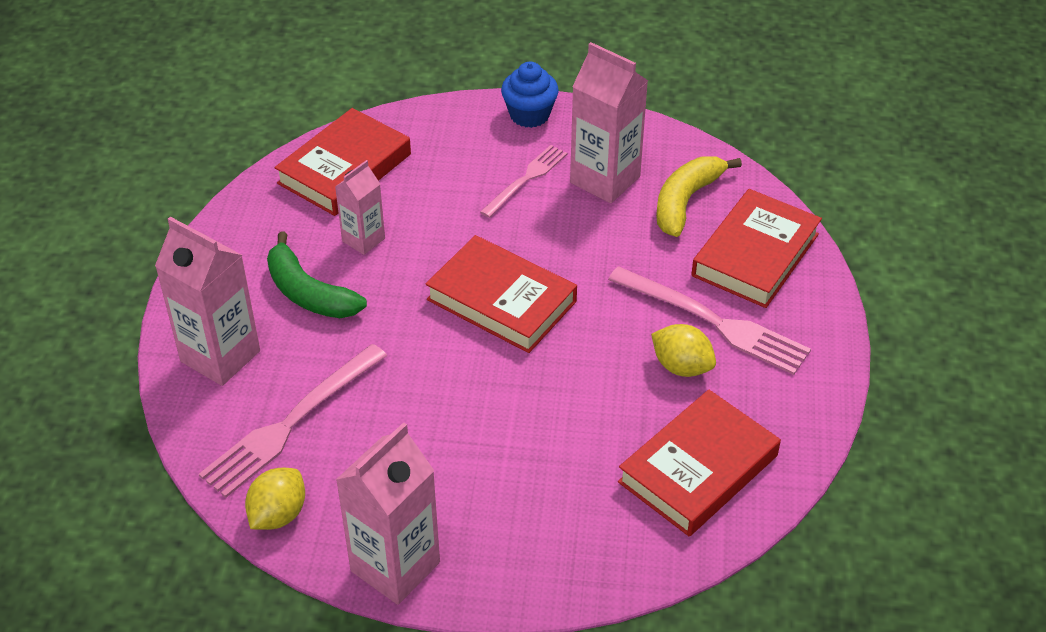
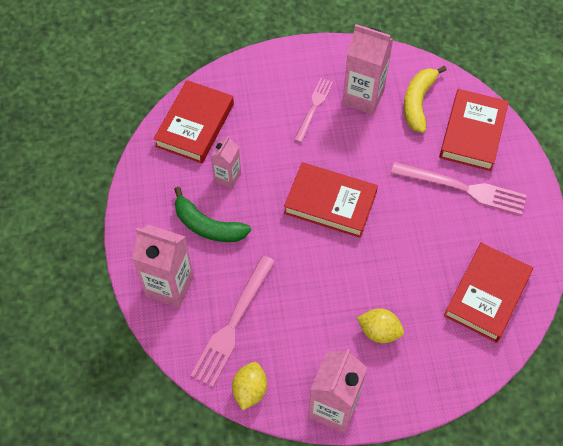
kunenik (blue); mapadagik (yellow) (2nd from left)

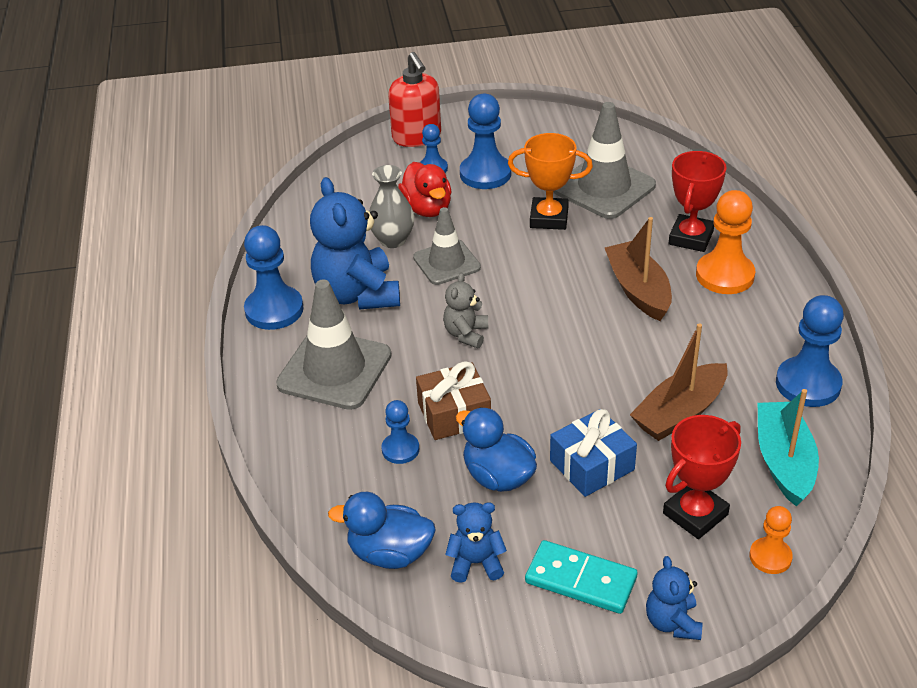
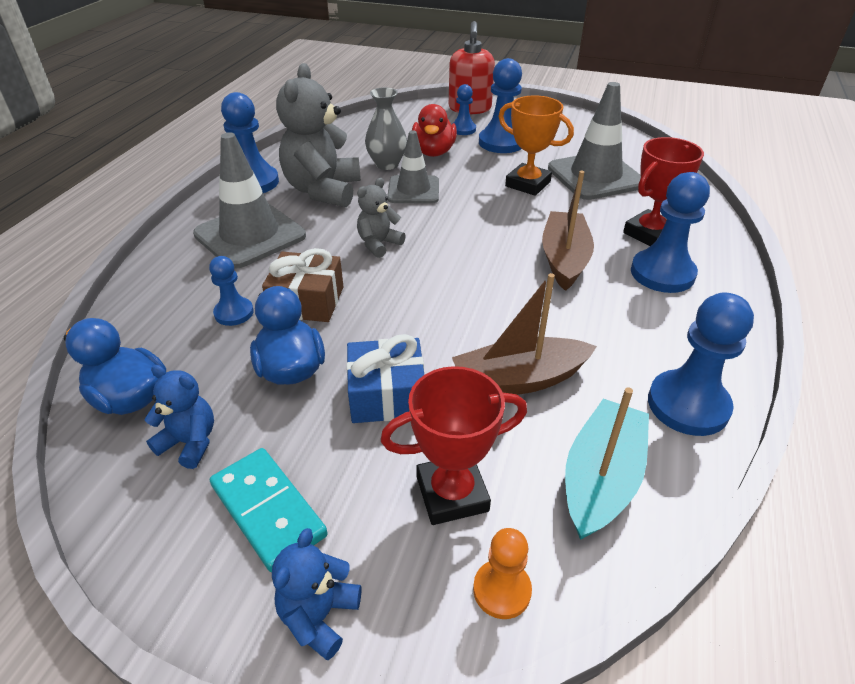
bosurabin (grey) (1st from left); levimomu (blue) (5th from left)

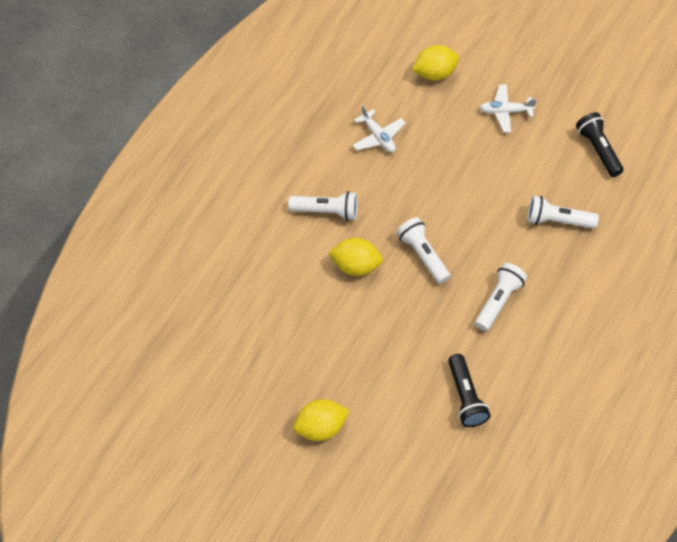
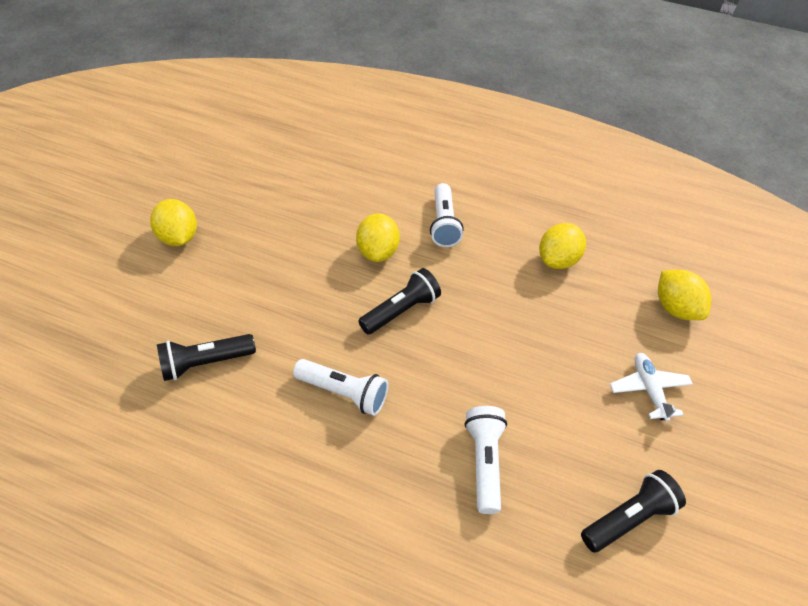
mapadagik (yellow) (3rd from left); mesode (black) (2nd from left)

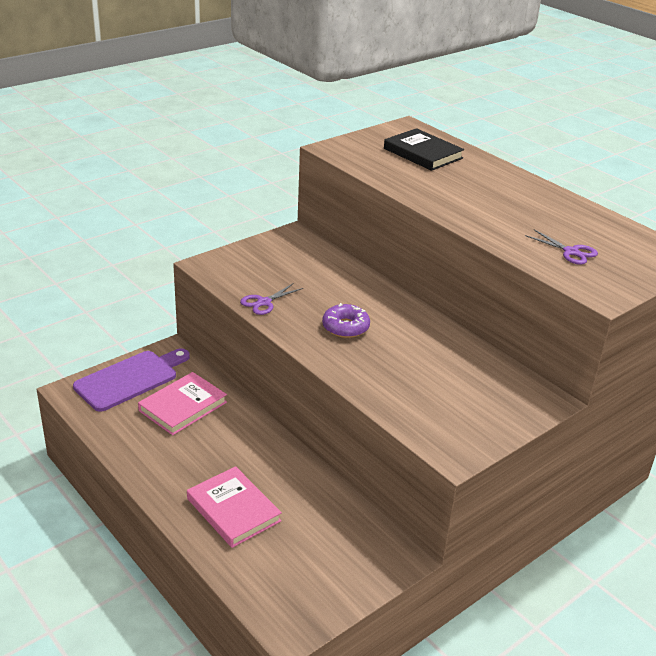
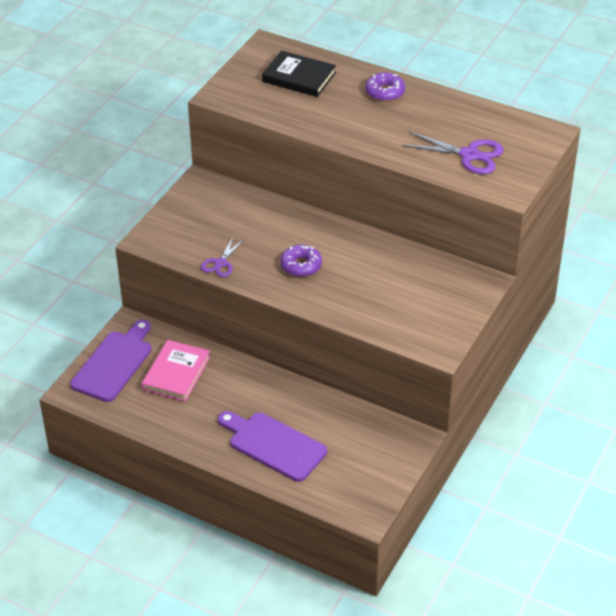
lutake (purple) (2nd from left); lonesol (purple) (2nd from left); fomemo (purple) (2nd from left)

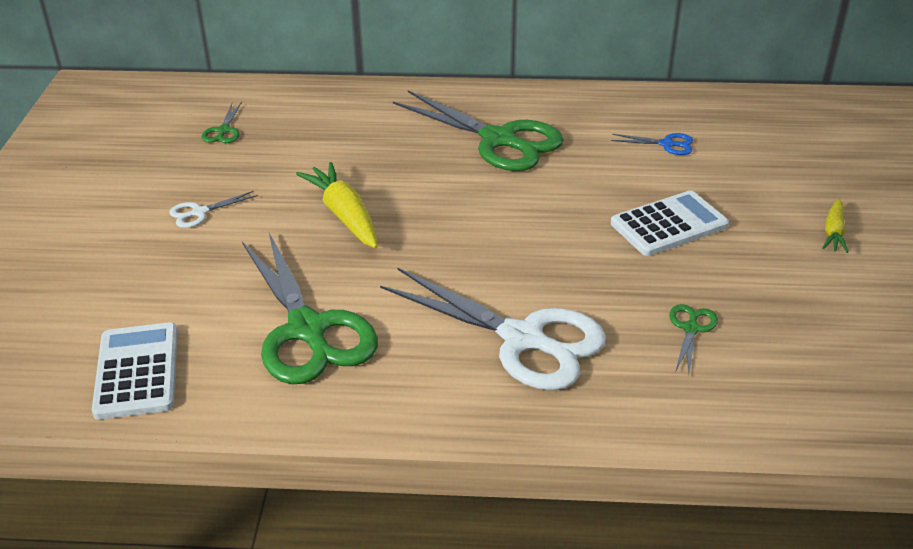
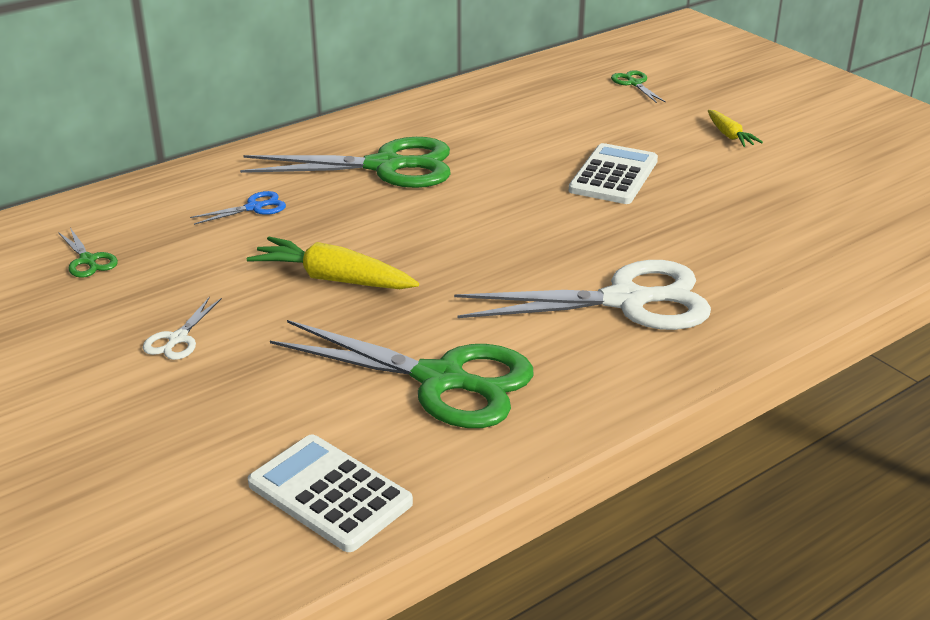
lutake (blue); lutake (green) (4th from left)

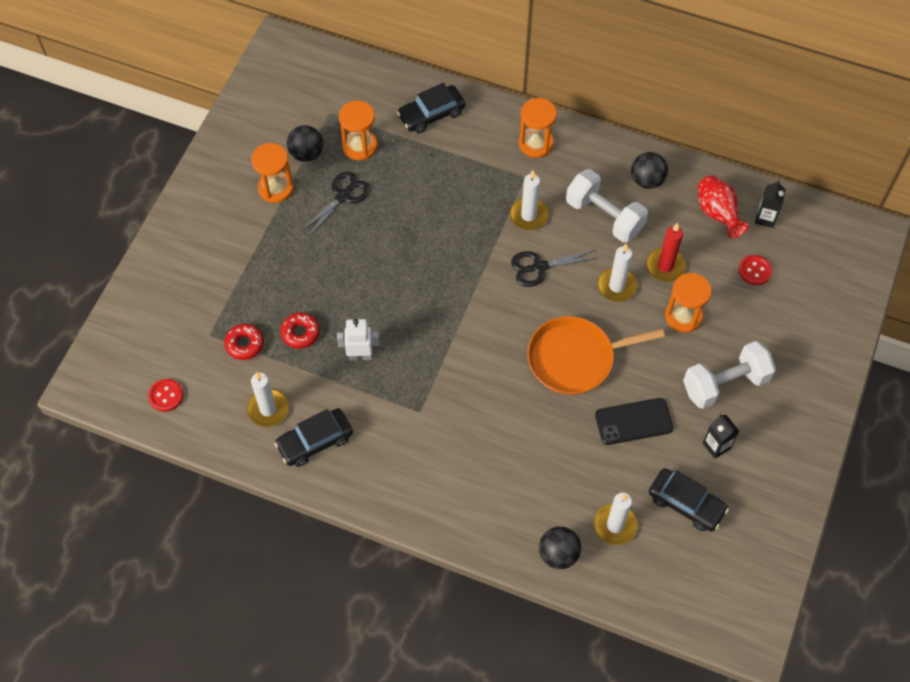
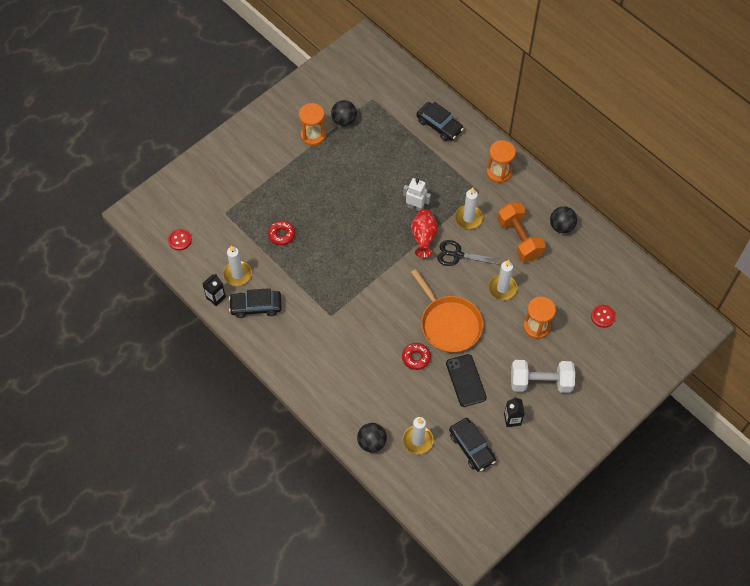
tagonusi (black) (2nd from left); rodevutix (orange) (2nd from left in the first image); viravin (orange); lutake (black) (1st from left in the first image); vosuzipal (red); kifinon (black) (1st from left); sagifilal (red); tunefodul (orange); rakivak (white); fomemo (red) (2nd from left); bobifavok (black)

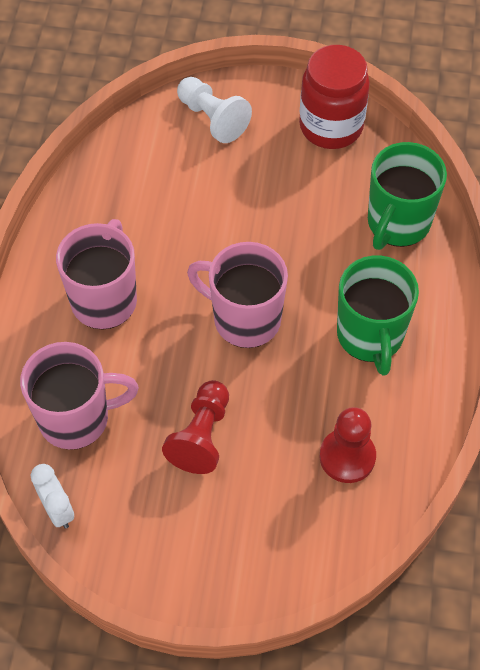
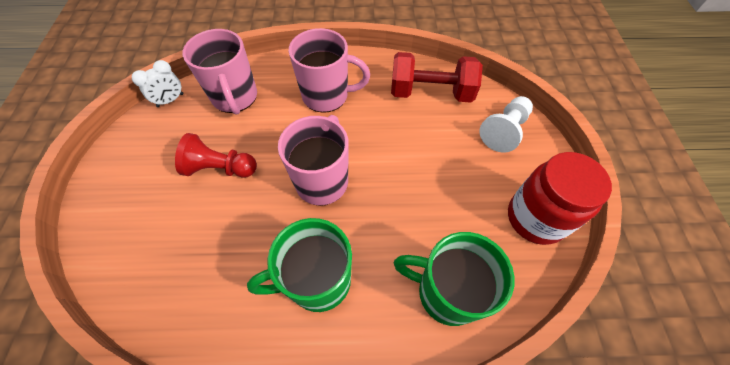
levimomu (red) (2nd from left in the first image); viravin (red)

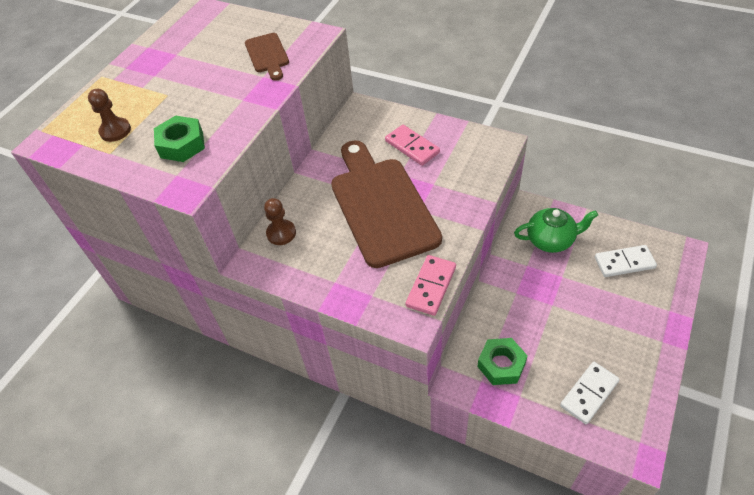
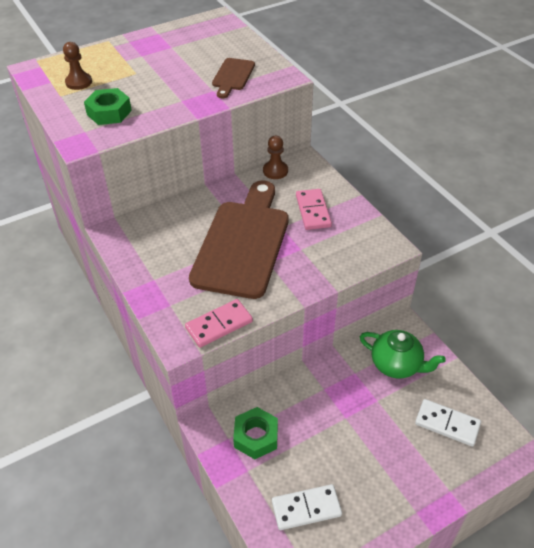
levimomu (brown) (2nd from left)

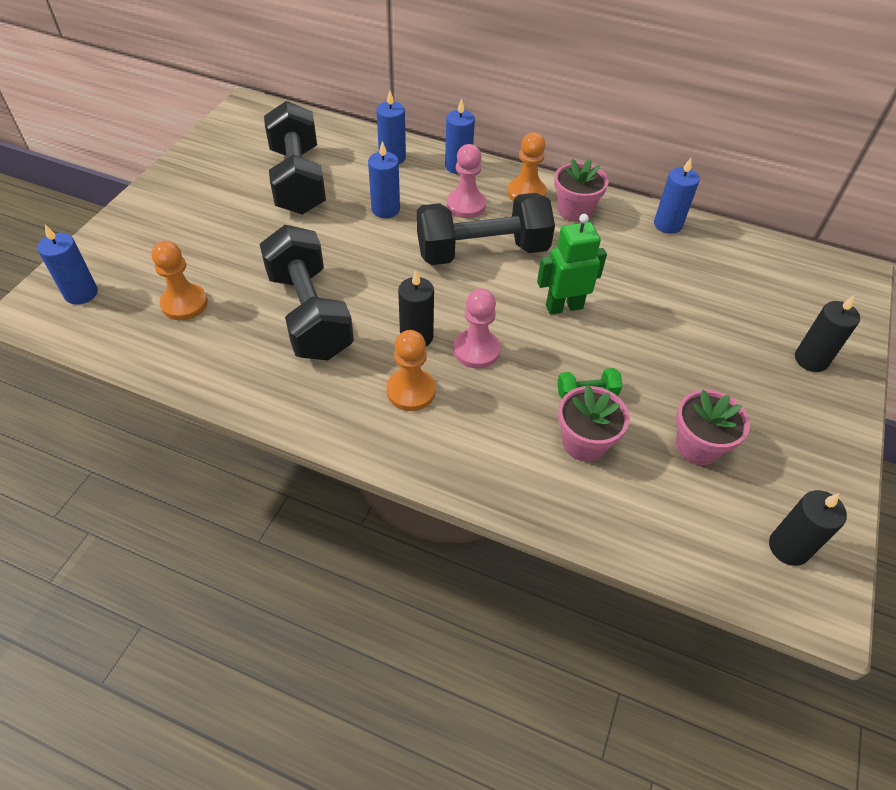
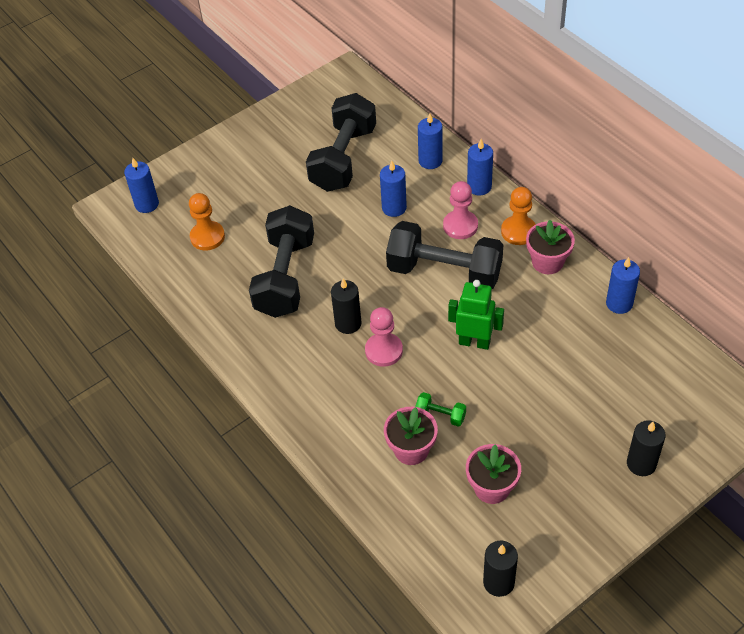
levimomu (orange) (2nd from left in the first image)

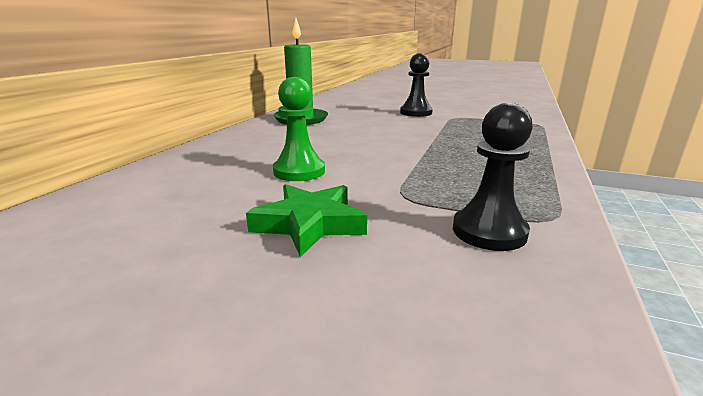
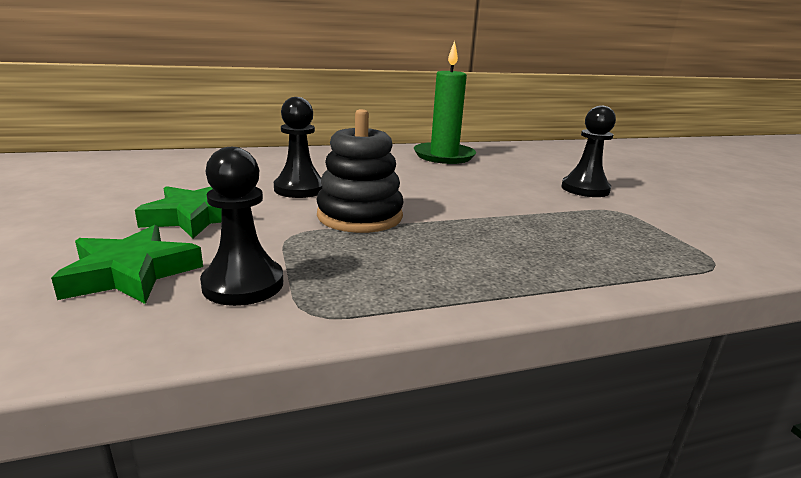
levimomu (black) (2nd from left); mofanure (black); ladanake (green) (1st from left)

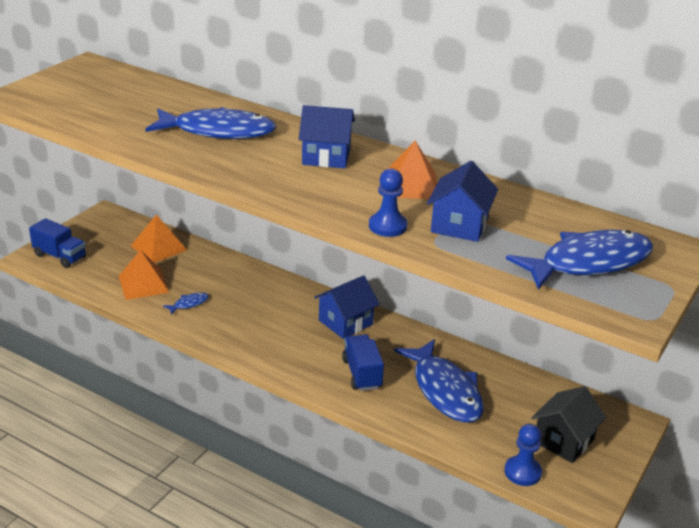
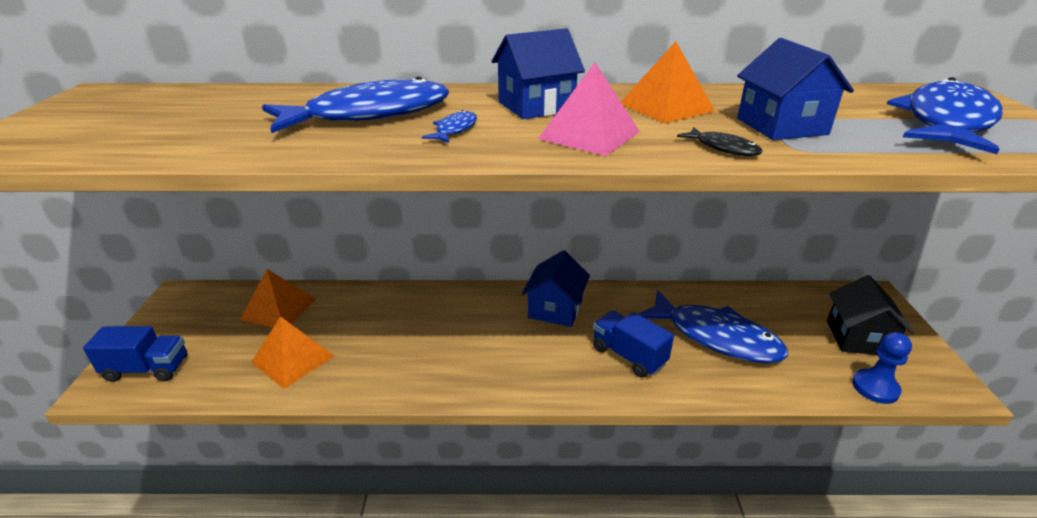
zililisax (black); zililisax (blue) (2nd from left); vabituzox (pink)

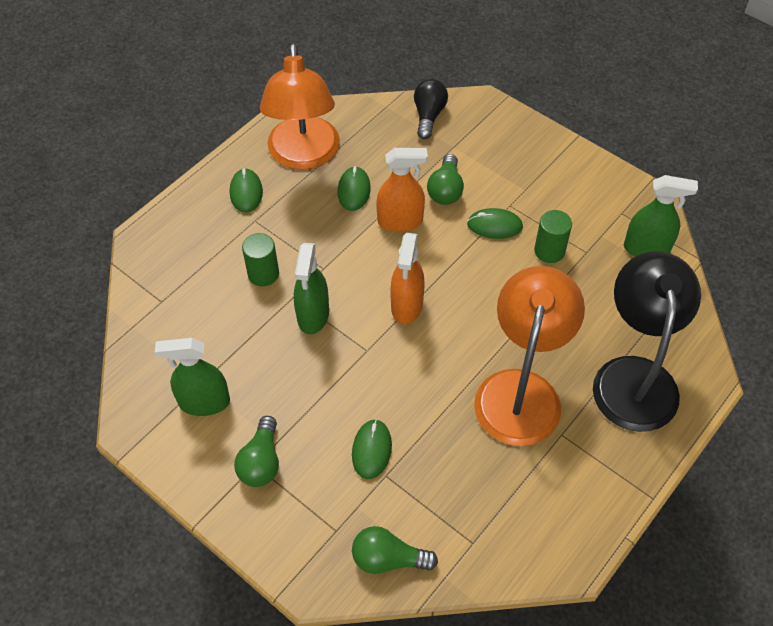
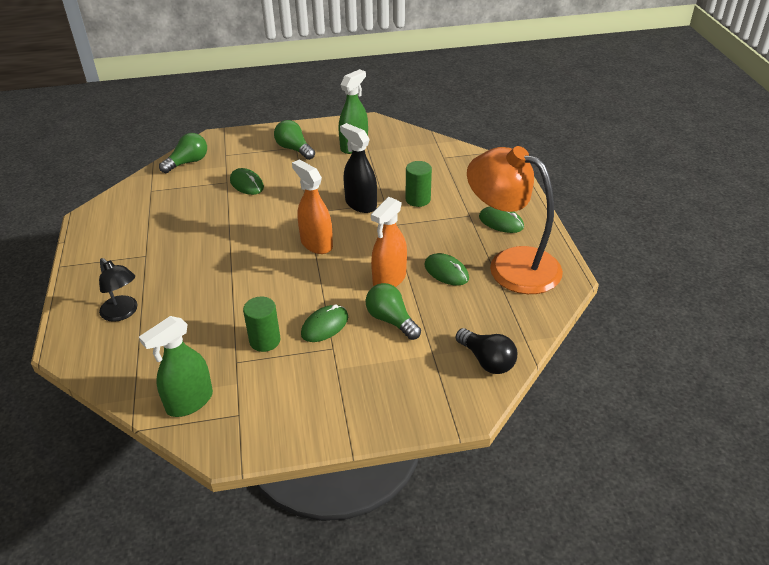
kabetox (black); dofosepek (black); dofosepek (orange) (2nd from left in the first image)

